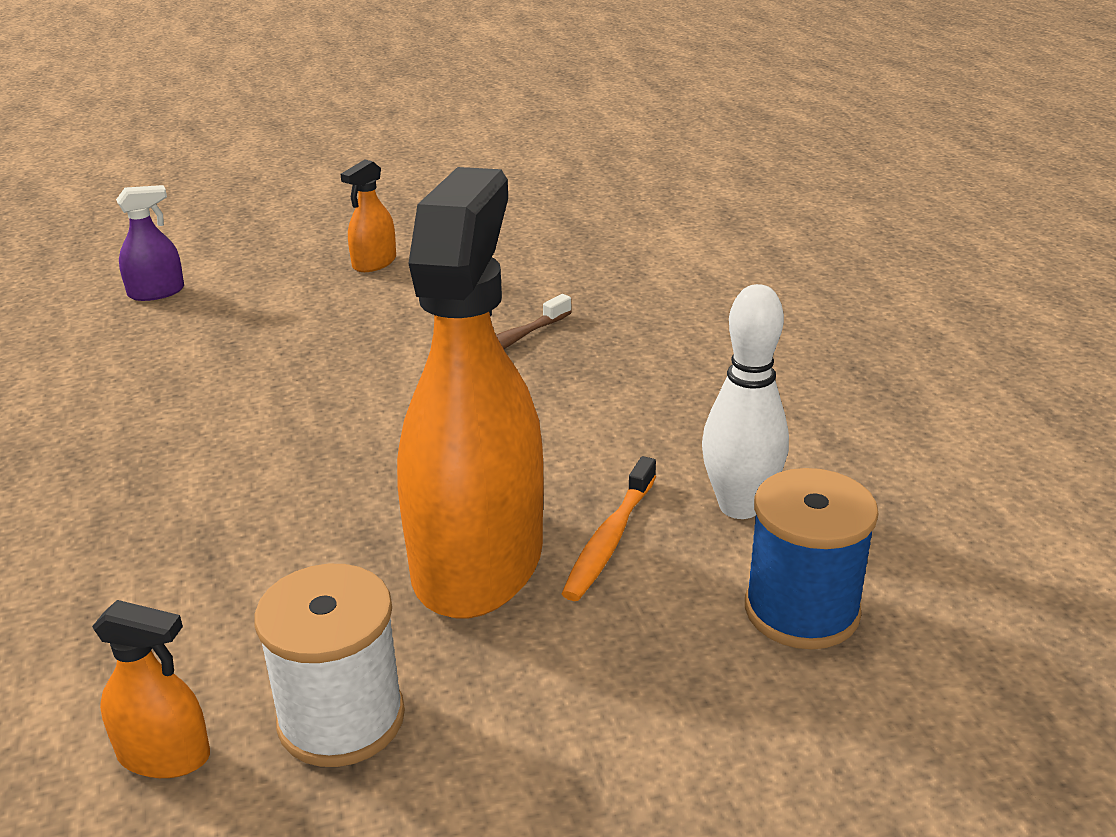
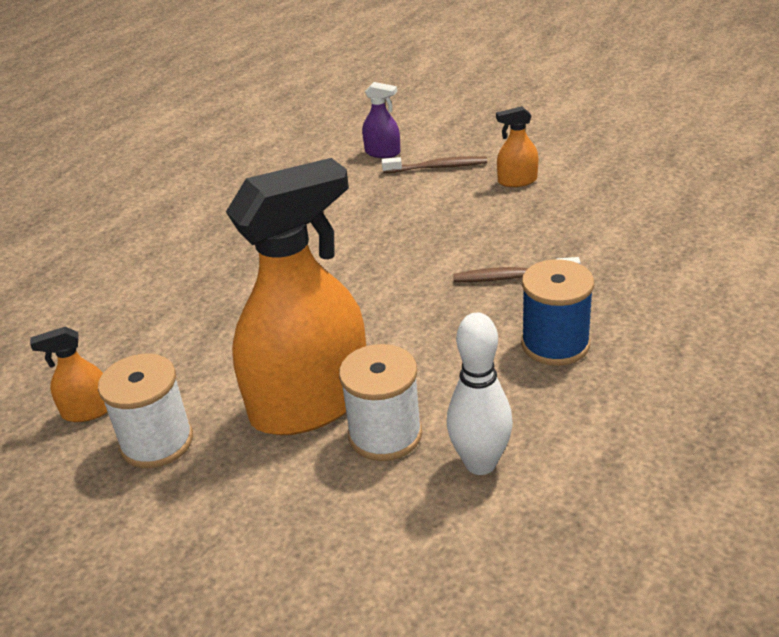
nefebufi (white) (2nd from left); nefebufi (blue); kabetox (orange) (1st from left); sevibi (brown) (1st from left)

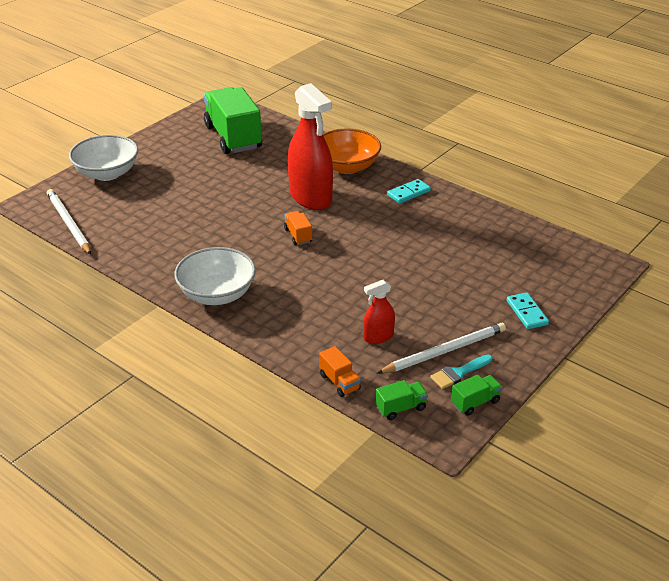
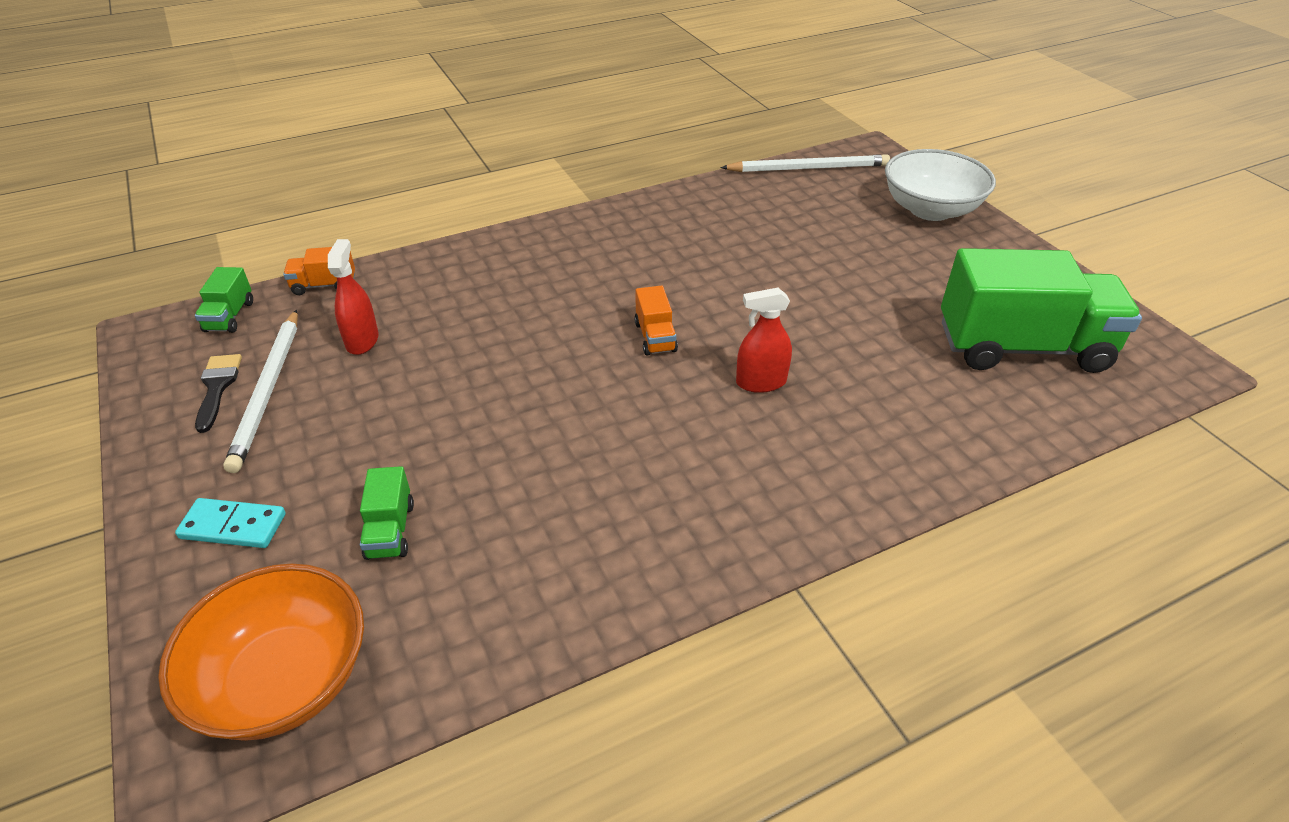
kabetox (red) (2nd from left); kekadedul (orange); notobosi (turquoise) (1st from left in the first image); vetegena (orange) (2nd from left); kekadedul (white) (2nd from left in the first image); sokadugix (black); vetegena (green) (2nd from left)

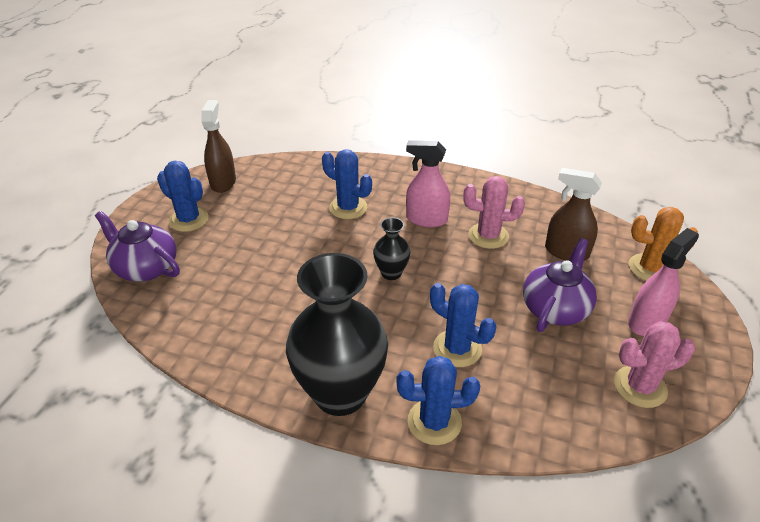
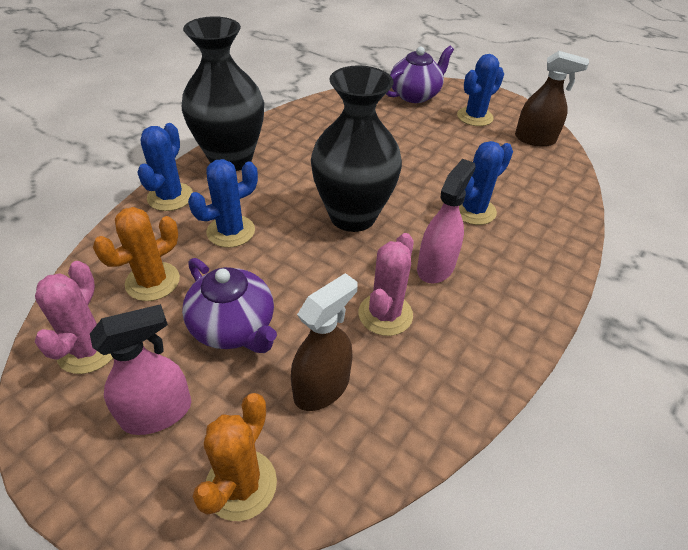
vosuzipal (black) (2nd from left); kabetox (pink) (1st from left); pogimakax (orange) (1st from left)

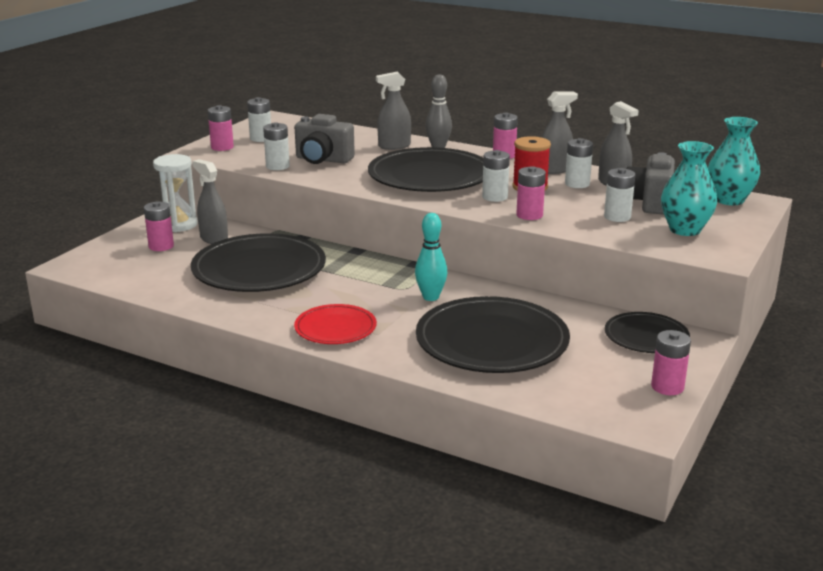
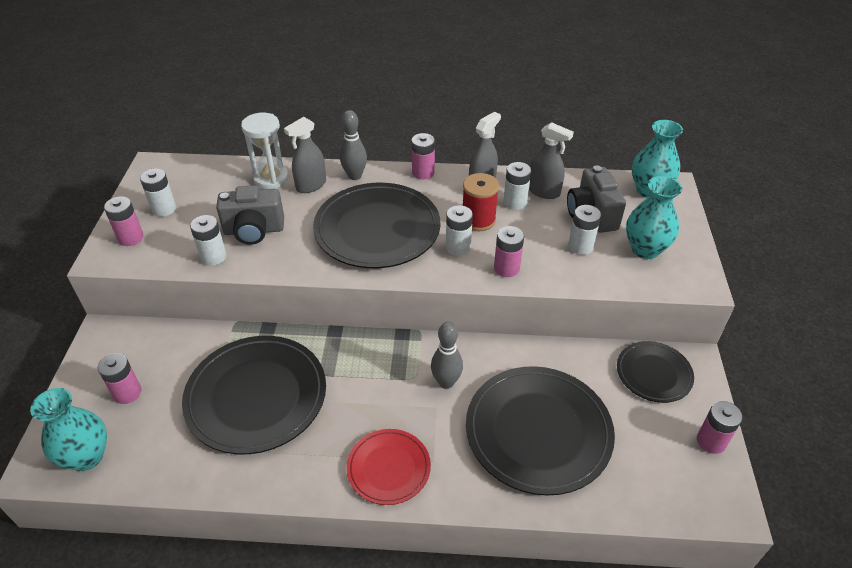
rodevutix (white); kabetox (grey) (1st from left in the first image); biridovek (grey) (2nd from left); vosuzipal (turquoise) (1st from left)

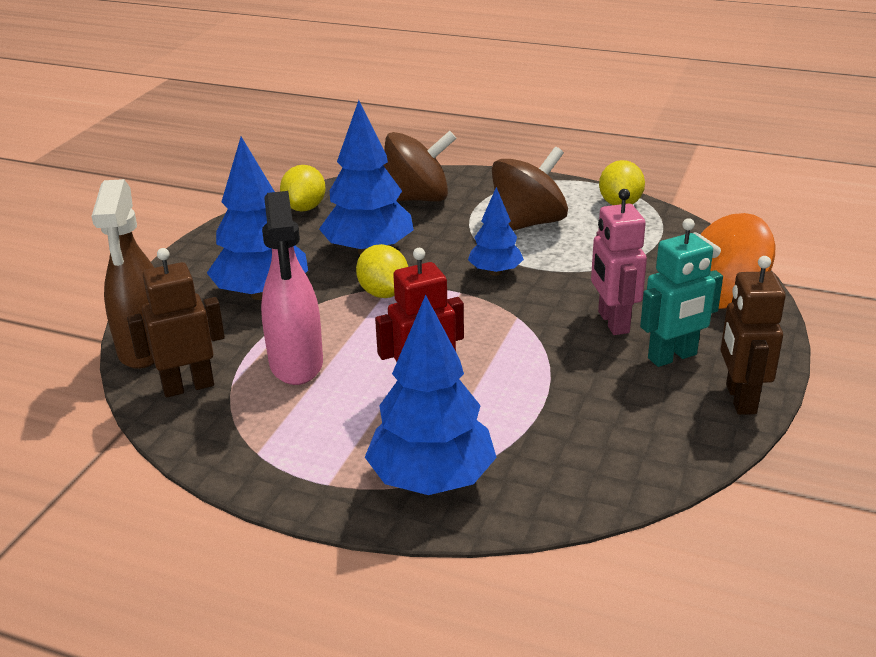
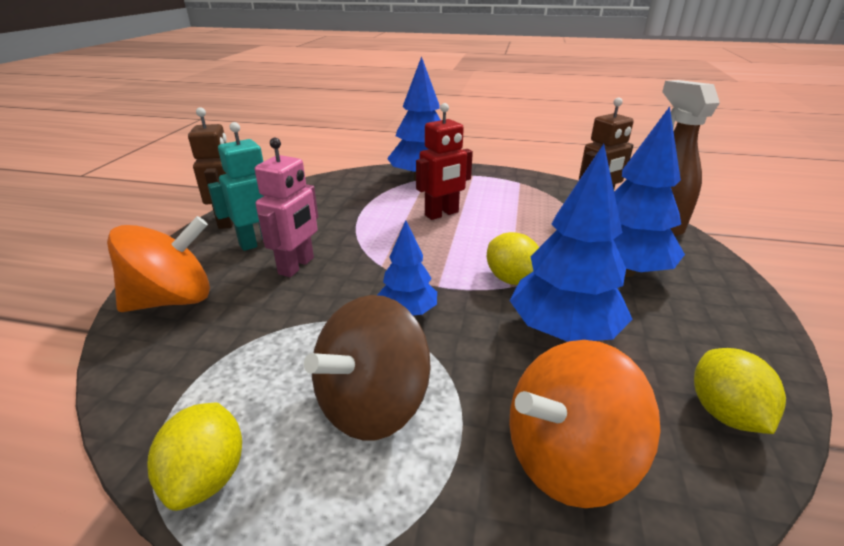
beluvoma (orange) (2nd from left); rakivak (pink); kabetox (pink)

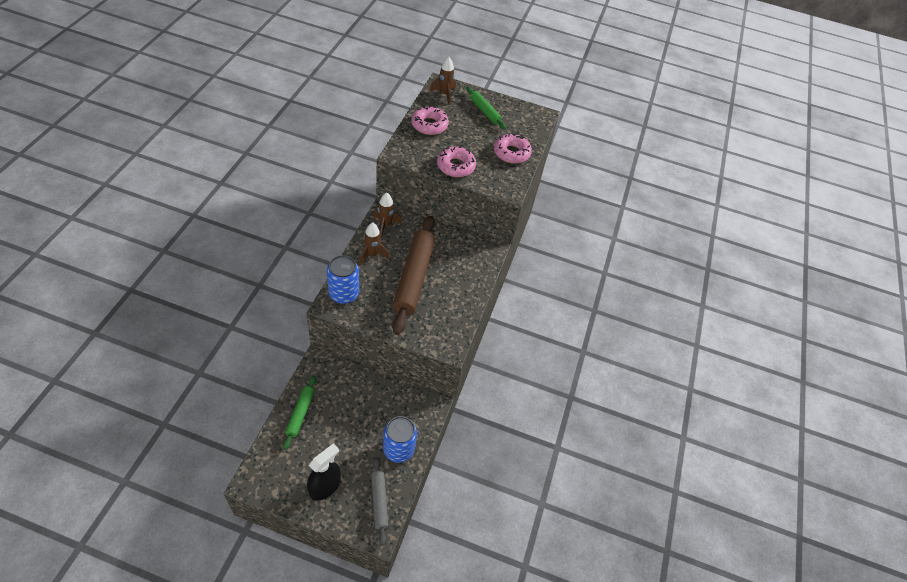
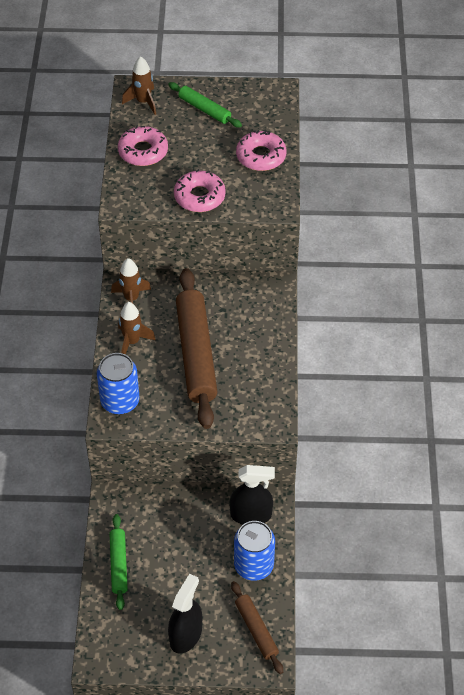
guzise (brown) (2nd from left); kabetox (black) (2nd from left)

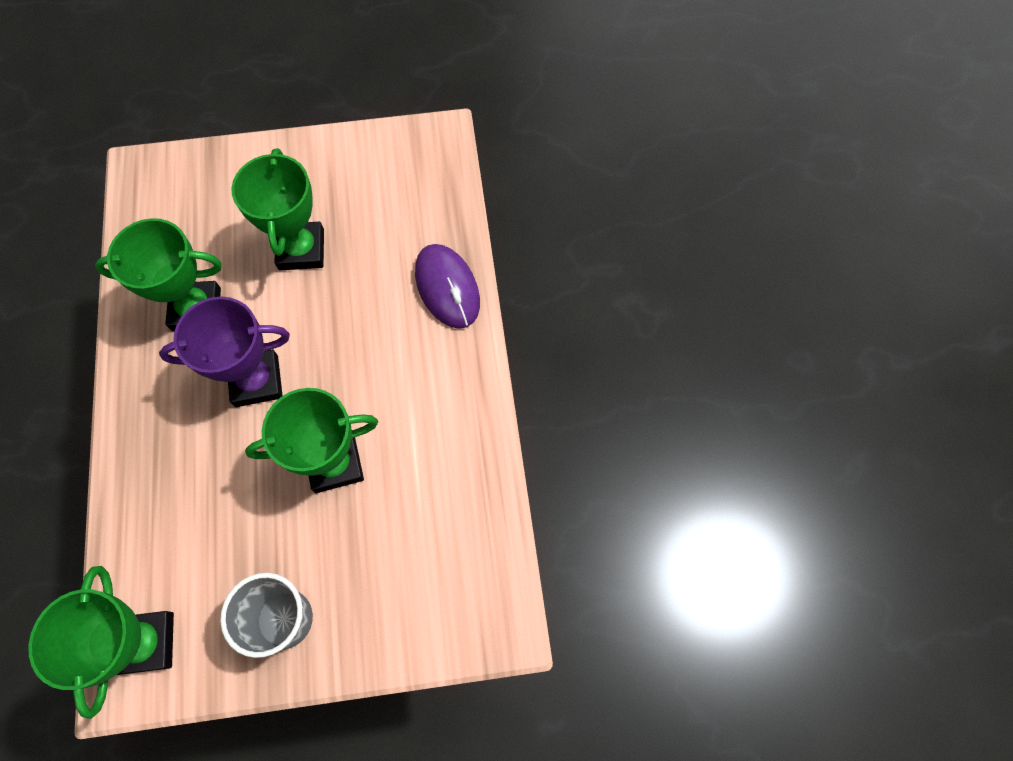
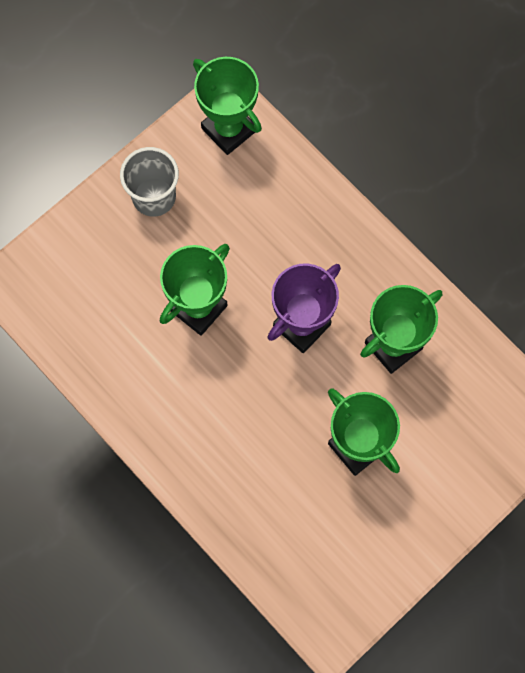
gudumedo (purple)

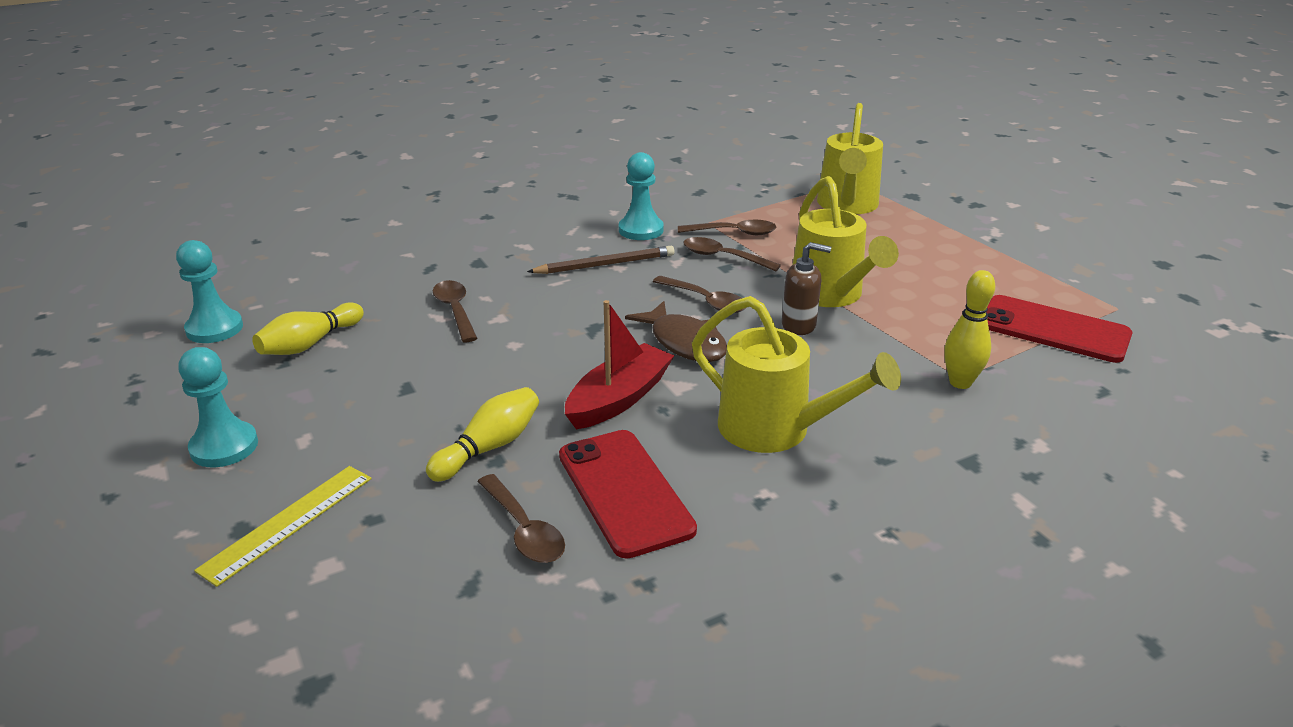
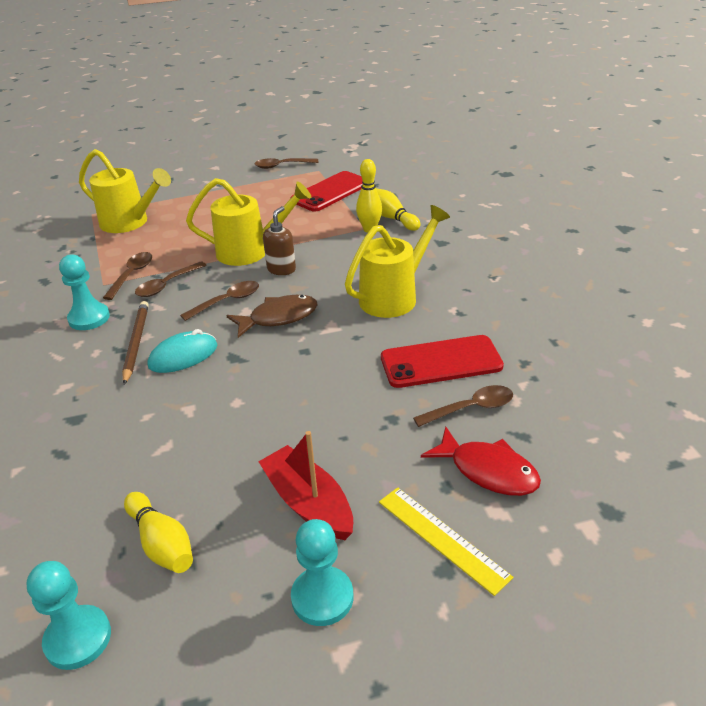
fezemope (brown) (4th from left); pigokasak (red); biridovek (yellow) (3rd from left); gudumedo (turquoise); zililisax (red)

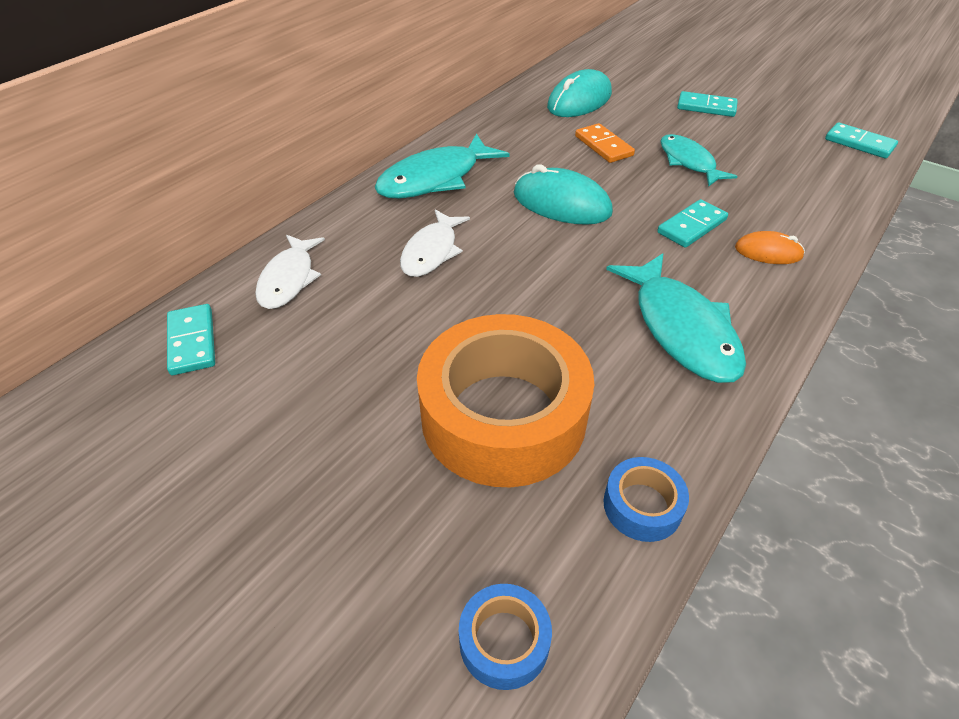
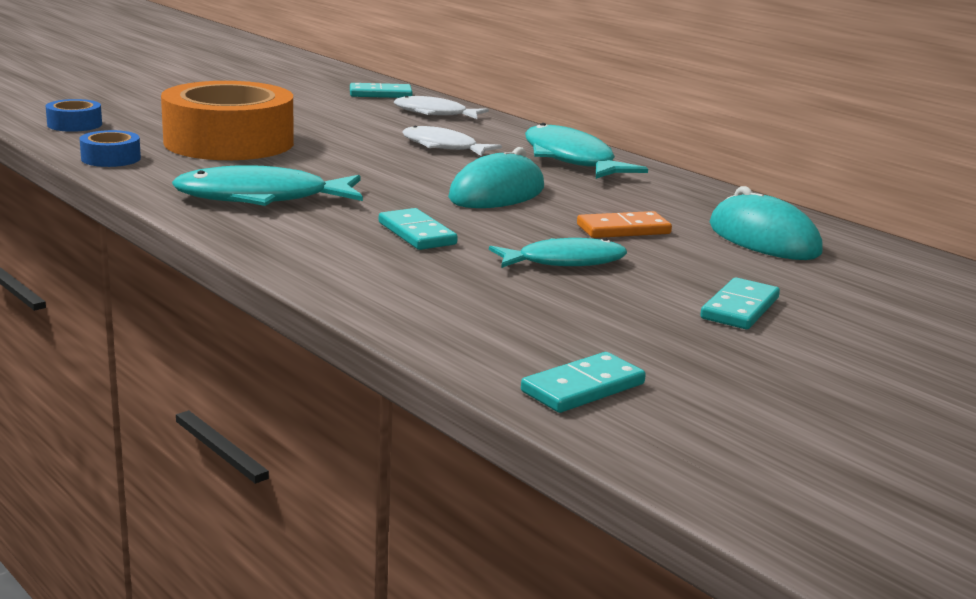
gudumedo (orange)

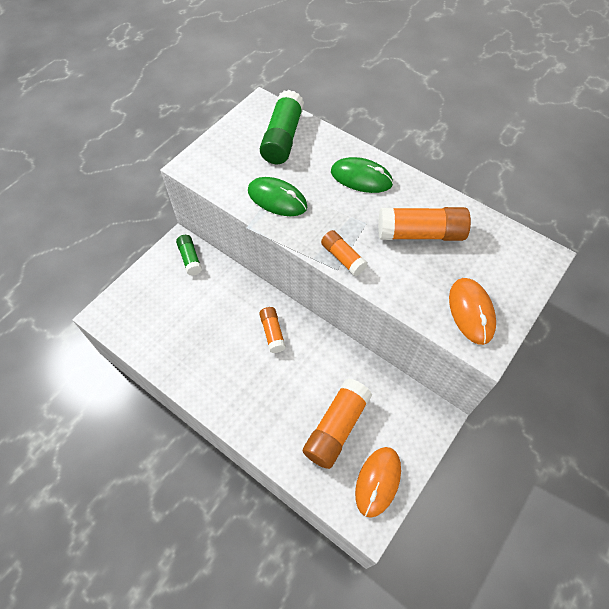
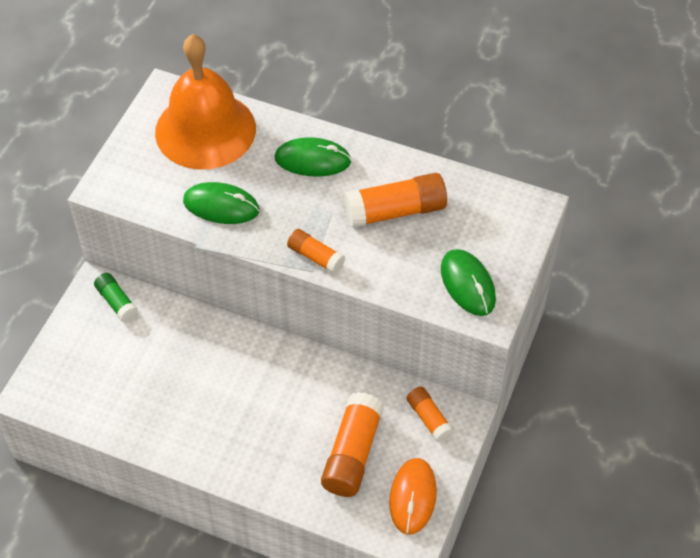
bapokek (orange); gudumedo (green) (3rd from left); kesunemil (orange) (4th from left)

